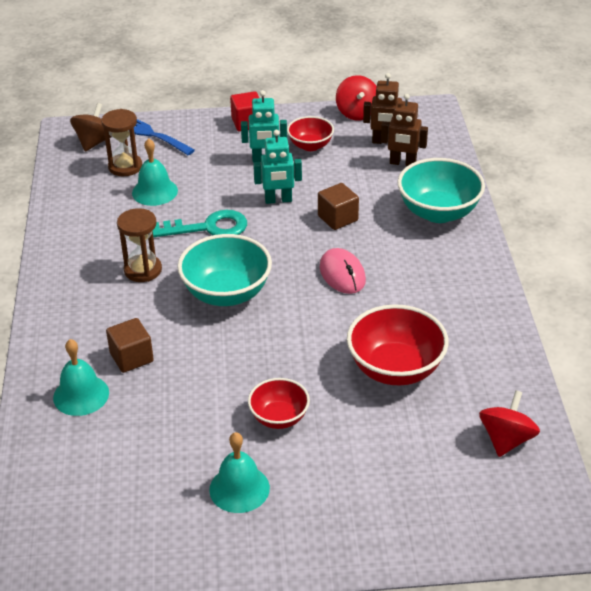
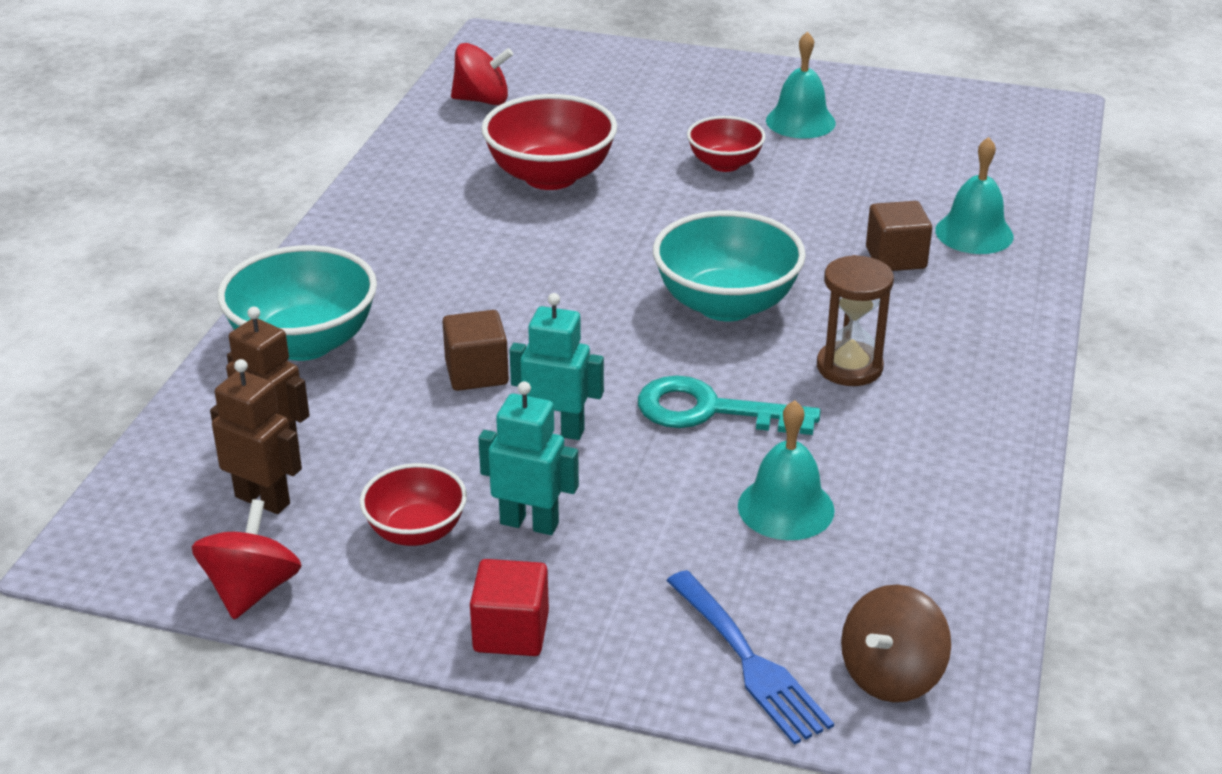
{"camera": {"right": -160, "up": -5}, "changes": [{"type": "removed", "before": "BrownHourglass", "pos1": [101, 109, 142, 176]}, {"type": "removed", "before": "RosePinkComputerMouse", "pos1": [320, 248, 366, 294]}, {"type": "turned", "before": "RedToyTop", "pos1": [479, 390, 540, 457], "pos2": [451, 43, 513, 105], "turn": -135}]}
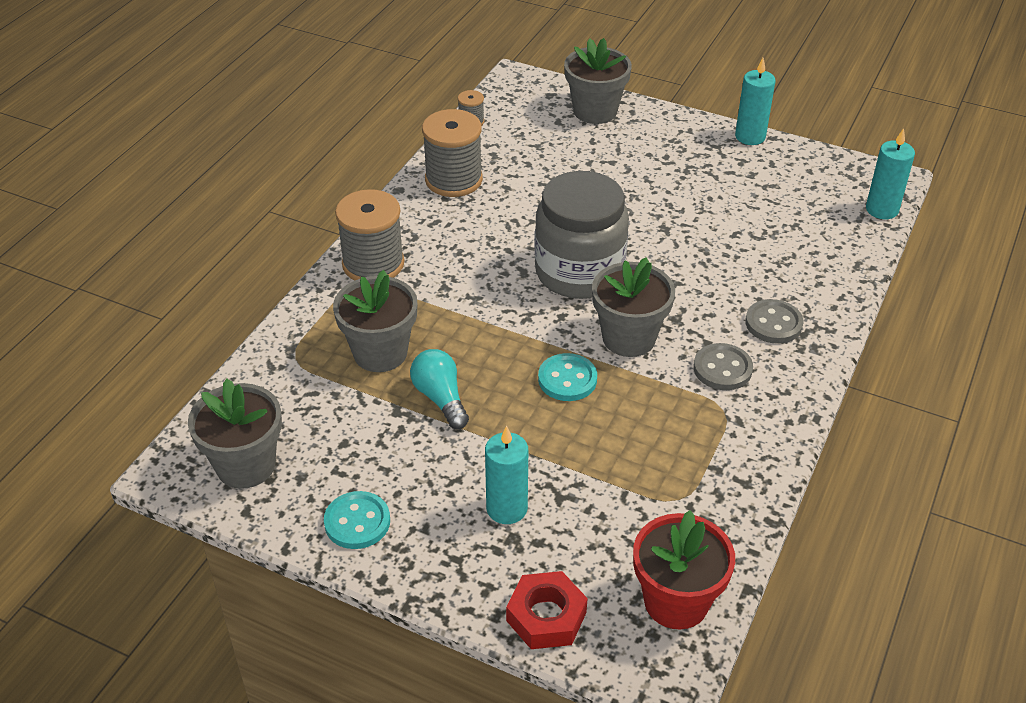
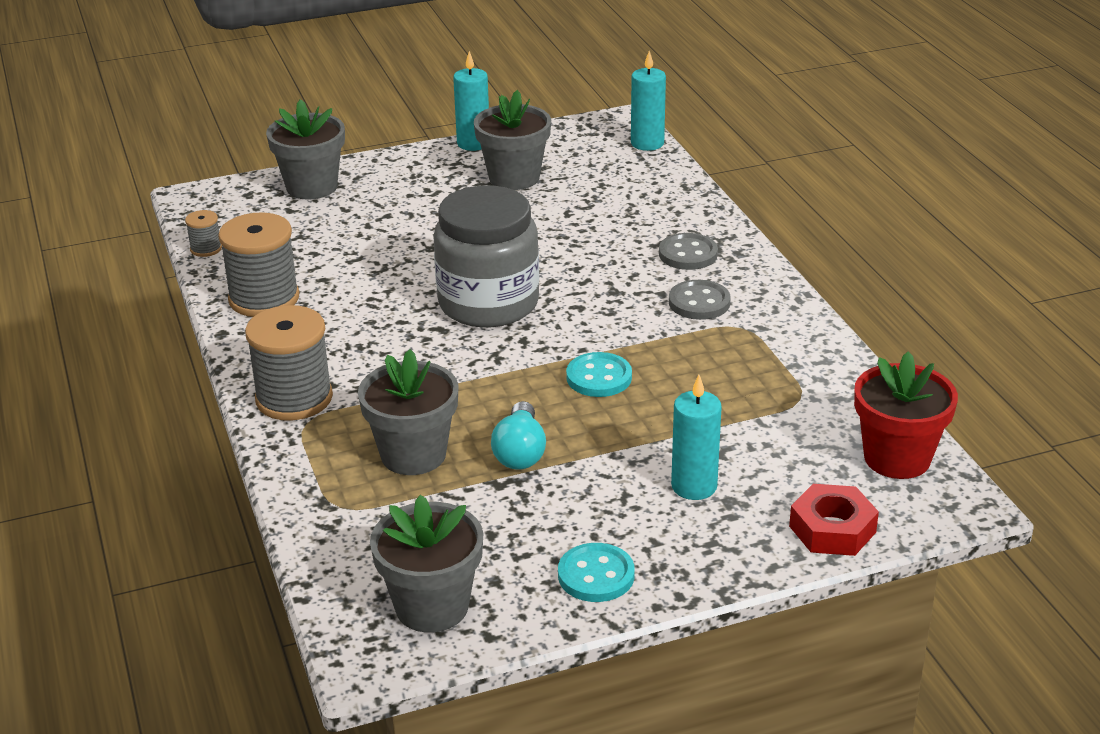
{"camera": {"right": -45, "up": -10}, "changes": [{"type": "moved", "before": "GrayPottedPlant", "pos1": [592, 257, 675, 357], "pos2": [474, 90, 551, 190]}, {"type": "turned", "before": "TealLightbulb", "pos1": [410, 349, 469, 429], "pos2": [491, 401, 546, 470], "turn": -105}]}
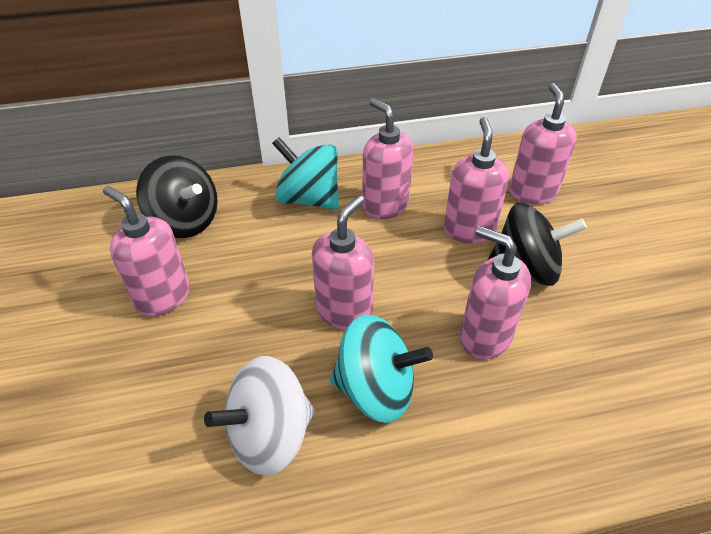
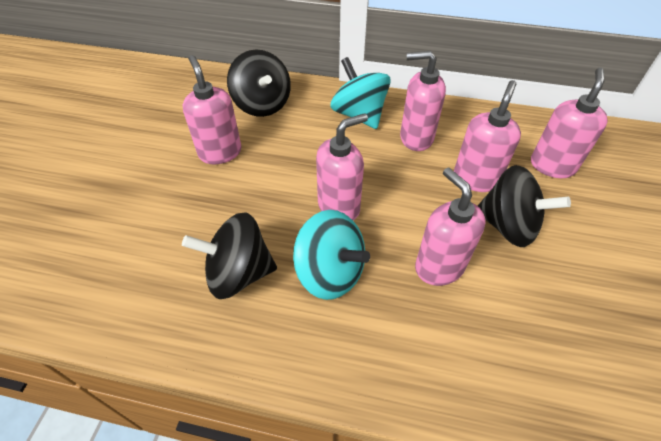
{"camera": {"right": 25, "up": 5}, "changes": [{"type": "turned", "before": "RosePinkPumpBottle", "pos1": [362, 98, 414, 219], "pos2": [400, 51, 446, 151], "turn": -75}, {"type": "recoloured", "before": "SnowWhiteToyTop", "after": "EbonyToyTop", "pos1": [204, 356, 315, 476], "pos2": [182, 212, 277, 299]}]}
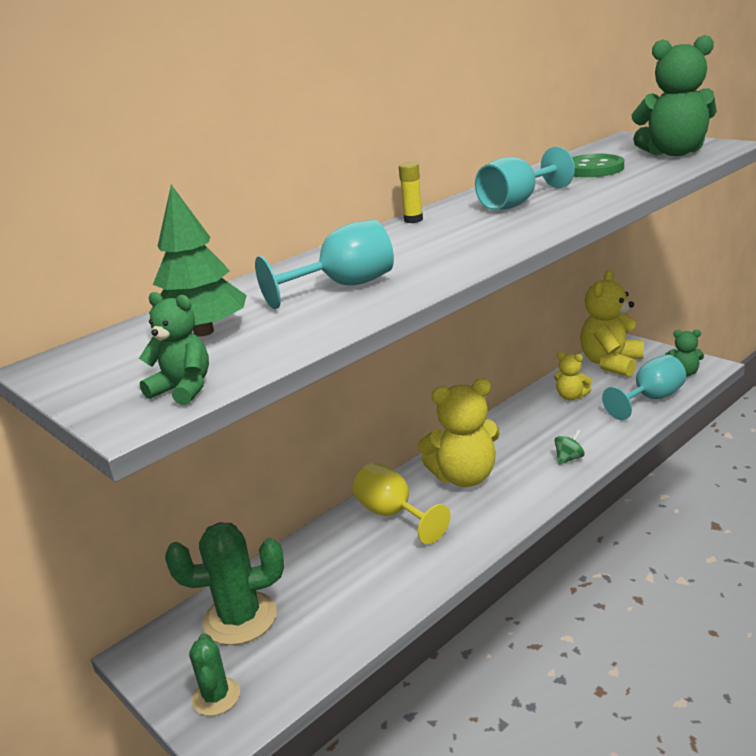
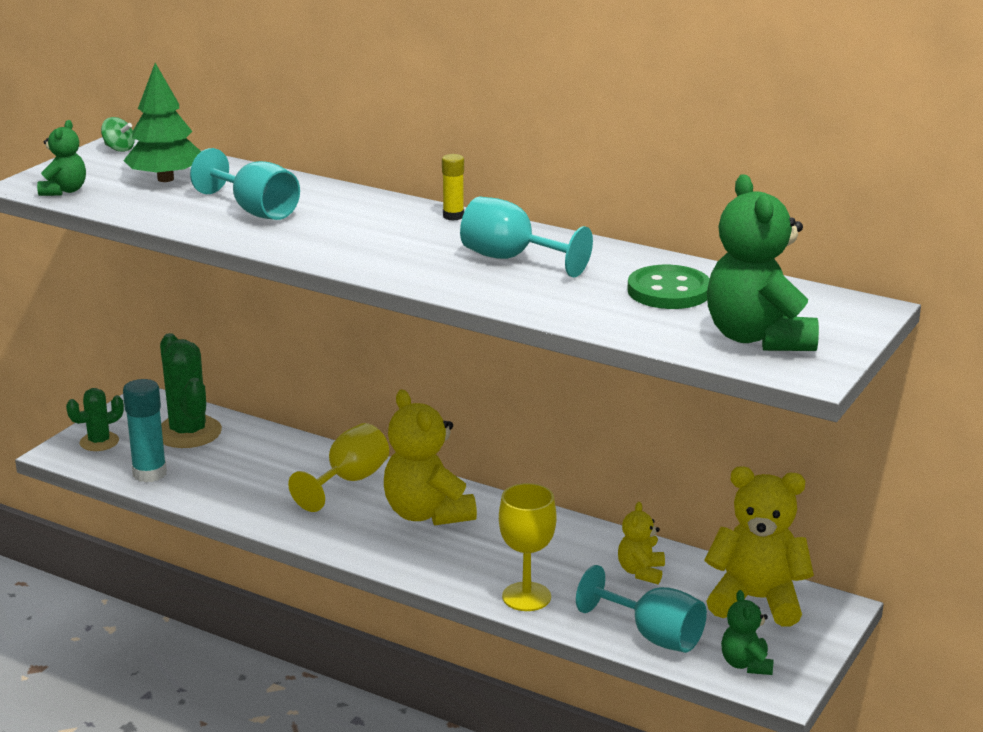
{"camera": {"right": 70, "up": 0}, "changes": [{"type": "moved", "before": "LeafGreenToyTop", "pos1": [555, 430, 585, 465], "pos2": [101, 117, 135, 152]}, {"type": "added", "after": "TealStickOfGlue", "pos2": [123, 379, 167, 483]}, {"type": "added", "after": "GoldenGoblet", "pos2": [499, 483, 557, 611]}]}
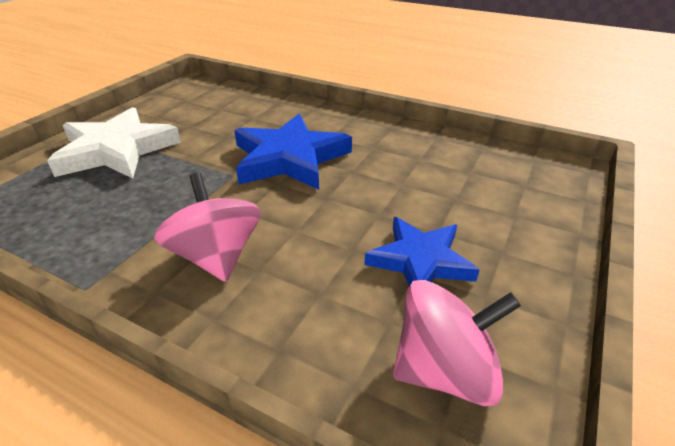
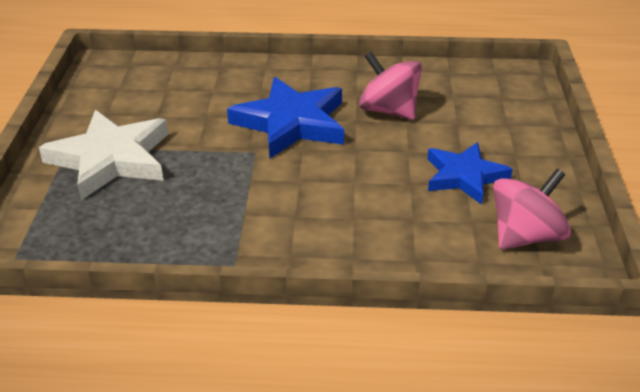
{"camera": {"right": -25, "up": 0}, "changes": [{"type": "moved", "before": "RosePinkToyTop", "pos1": [154, 173, 261, 282], "pos2": [359, 51, 422, 120]}]}
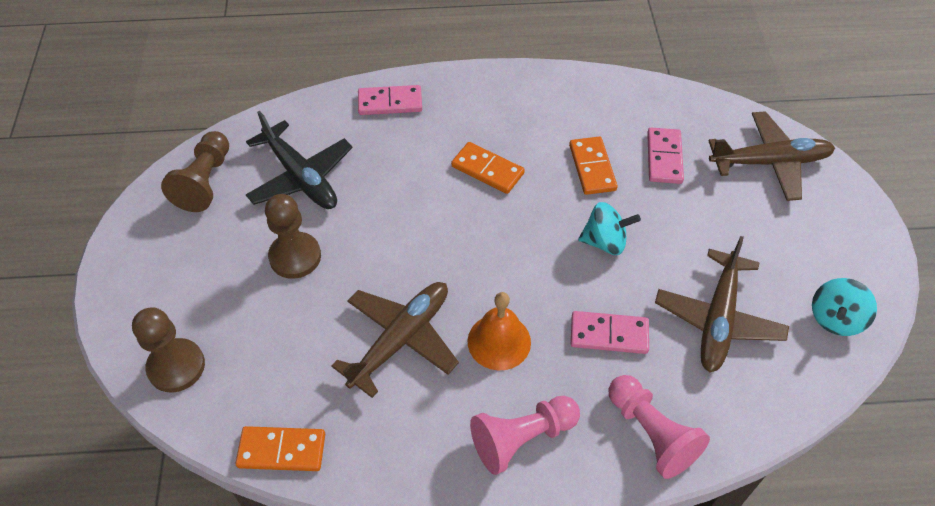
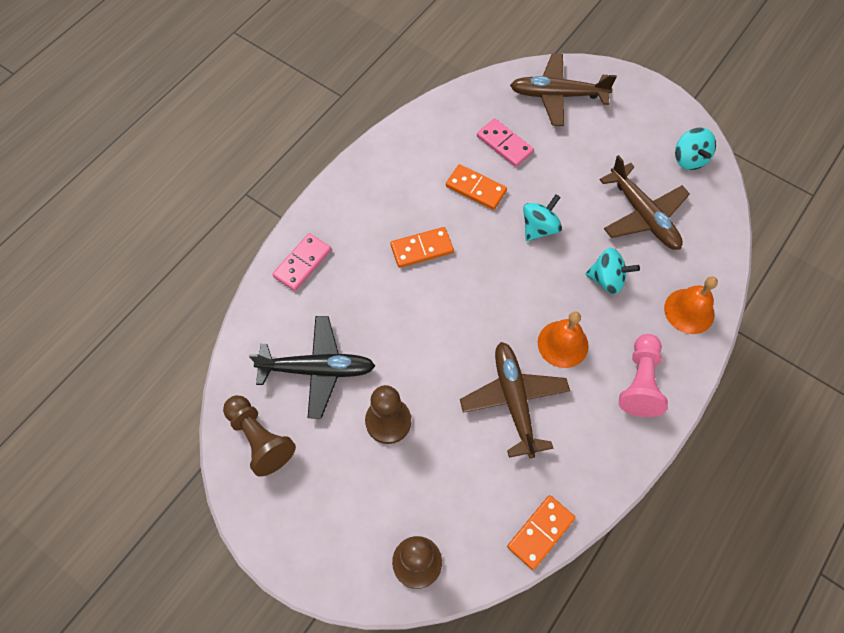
{"camera": {"right": -50, "up": 10}, "changes": [{"type": "turned", "before": "BrownPlane", "pos1": [708, 111, 835, 201], "pos2": [510, 53, 617, 126], "turn": -120}, {"type": "replaced", "before": "RosePinkDominoTile", "after": "TealToyTop", "pos1": [571, 311, 649, 354], "pos2": [585, 248, 640, 294]}, {"type": "replaced", "before": "RosePinkChessPawn", "after": "BrightOrangeBell", "pos1": [609, 375, 710, 479], "pos2": [664, 276, 718, 334]}]}
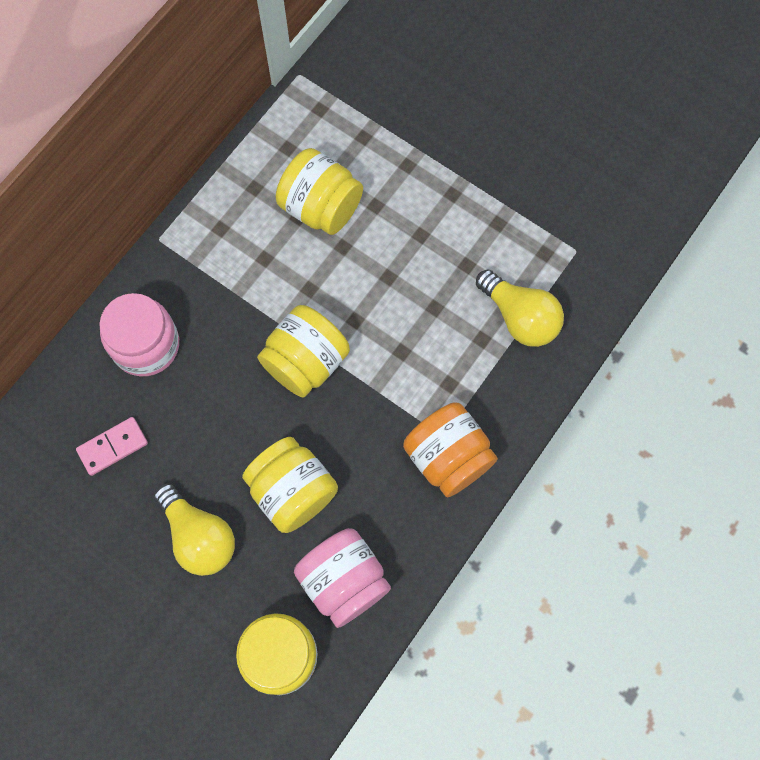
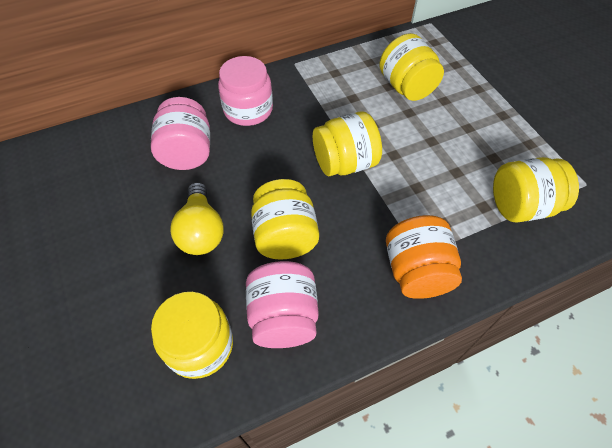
{"camera": {"right": 30, "up": -15}, "changes": [{"type": "replaced", "before": "GoldenLightbulb", "after": "GoldenJar", "pos1": [476, 269, 564, 347], "pos2": [493, 157, 579, 223]}, {"type": "replaced", "before": "RosePinkDominoTile", "after": "RosePinkJar", "pos1": [76, 417, 148, 476], "pos2": [151, 97, 210, 170]}]}
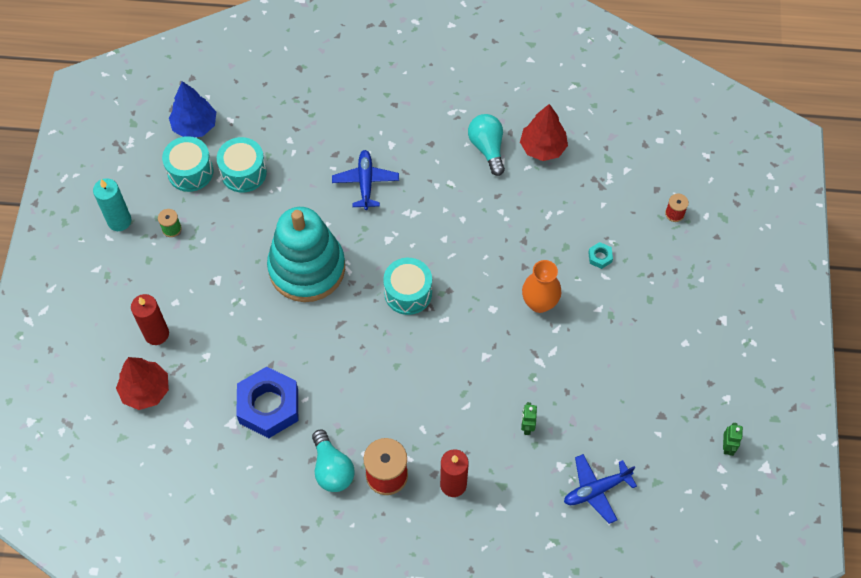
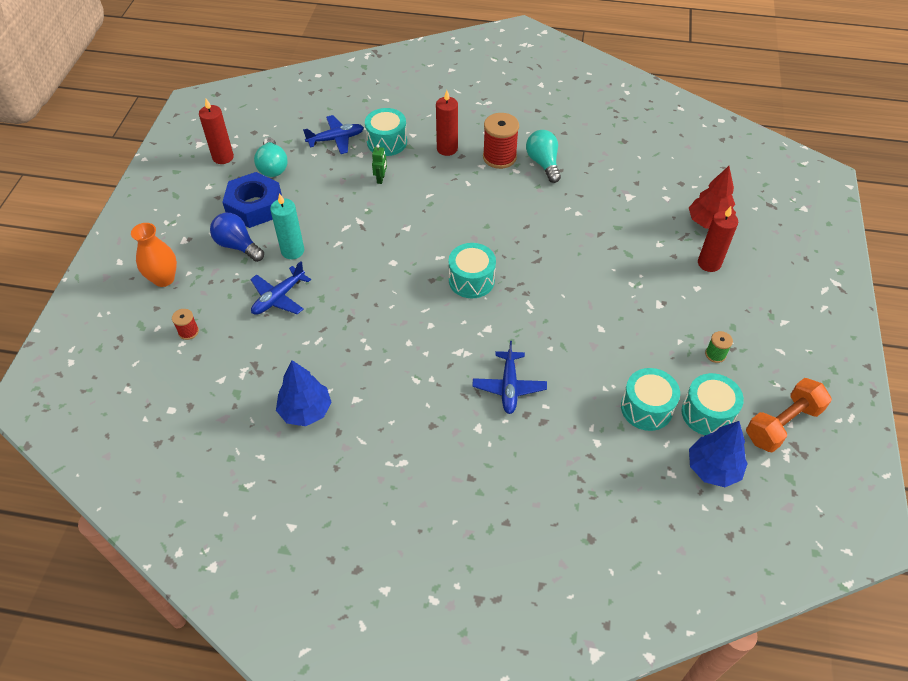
{"camera": {"right": -175, "up": -10}, "changes": [{"type": "recoloured", "before": "RedTree", "after": "BlueTree", "pos1": [520, 104, 568, 161], "pos2": [276, 360, 332, 426]}, {"type": "moved", "before": "TealLightbulb", "pos1": [468, 114, 505, 176], "pos2": [254, 137, 287, 177]}, {"type": "moved", "before": "TealCandle", "pos1": [93, 178, 131, 231], "pos2": [270, 193, 304, 259]}, {"type": "removed", "before": "TealStackingToy", "pos1": [267, 207, 345, 302]}, {"type": "replaced", "before": "TealHexNut", "after": "BluePlane", "pos1": [588, 242, 613, 269], "pos2": [250, 261, 311, 315]}, {"type": "moved", "before": "BrightOrangeTallVase", "pos1": [522, 260, 561, 313], "pos2": [131, 223, 177, 287]}, {"type": "moved", "before": "BlueHexNut", "pos1": [236, 367, 298, 438], "pos2": [222, 172, 282, 228]}, {"type": "replaced", "before": "LeafGreenRobot", "after": "RedCandle", "pos1": [723, 423, 743, 456], "pos2": [199, 99, 234, 164]}, {"type": "added", "after": "TealToyDrum", "pos2": [365, 108, 407, 156]}, {"type": "added", "after": "BlueLightbulb", "pos2": [210, 213, 264, 262]}, {"type": "added", "after": "BrightOrangeHandWeight", "pos2": [746, 378, 832, 453]}]}
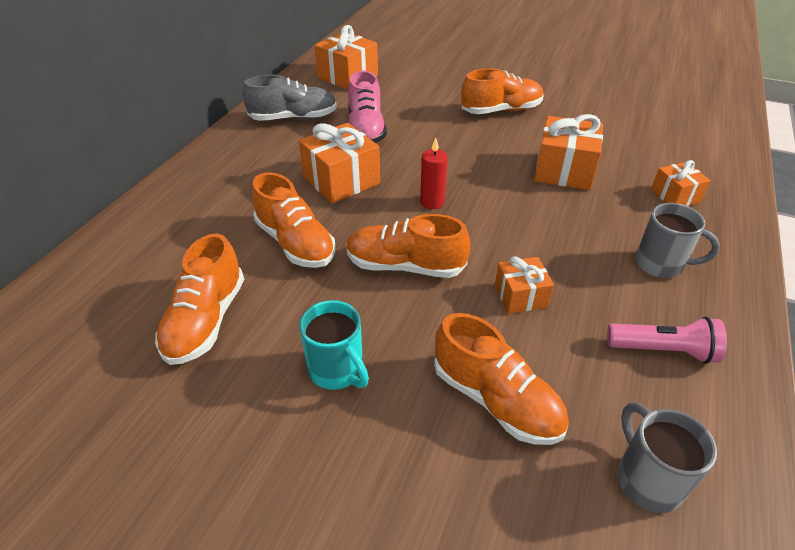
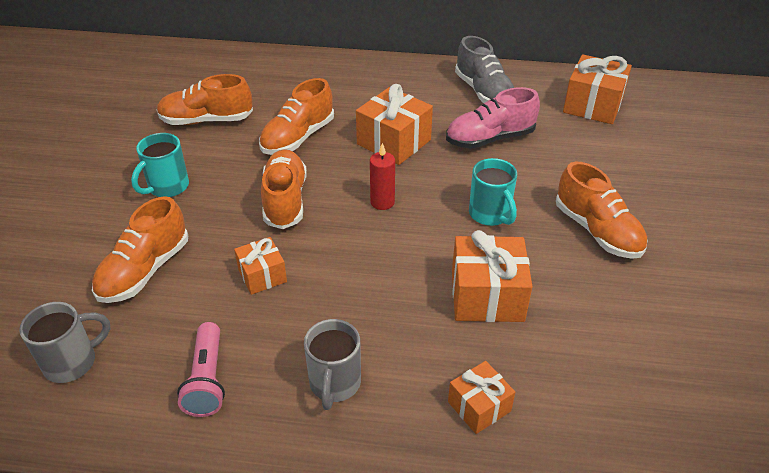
{"camera": {"right": 75, "up": 0}, "changes": [{"type": "added", "after": "TealMug", "pos2": [469, 158, 517, 226]}]}
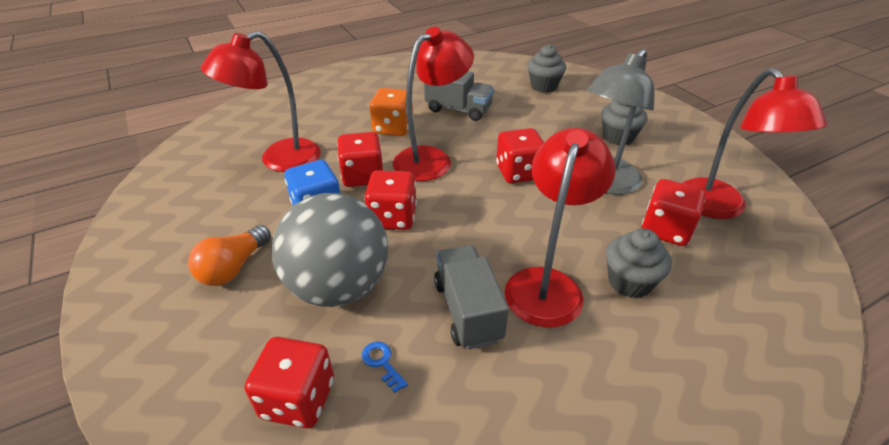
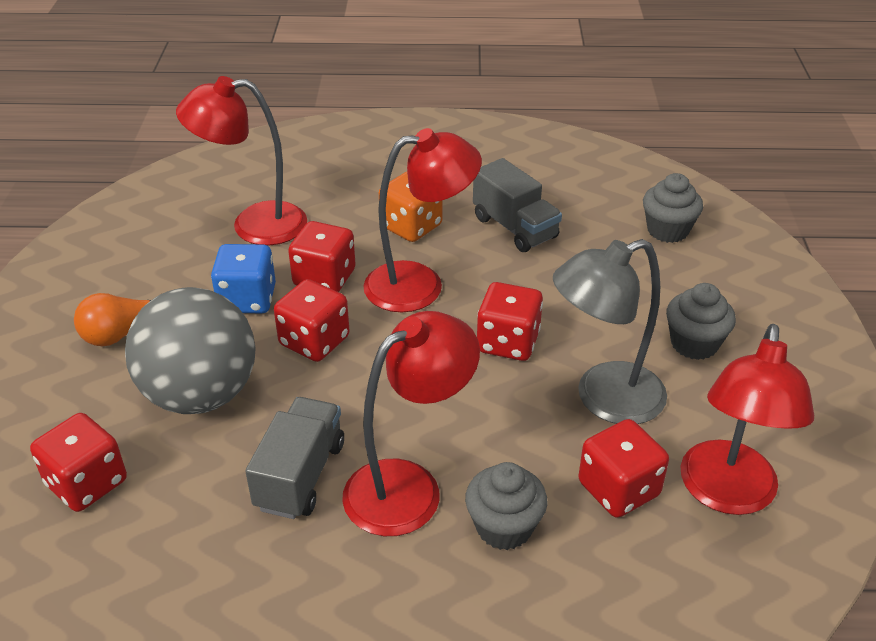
{"camera": {"right": 30, "up": 0}, "changes": [{"type": "removed", "before": "BlueDoorKey", "pos1": [362, 342, 408, 393]}]}
